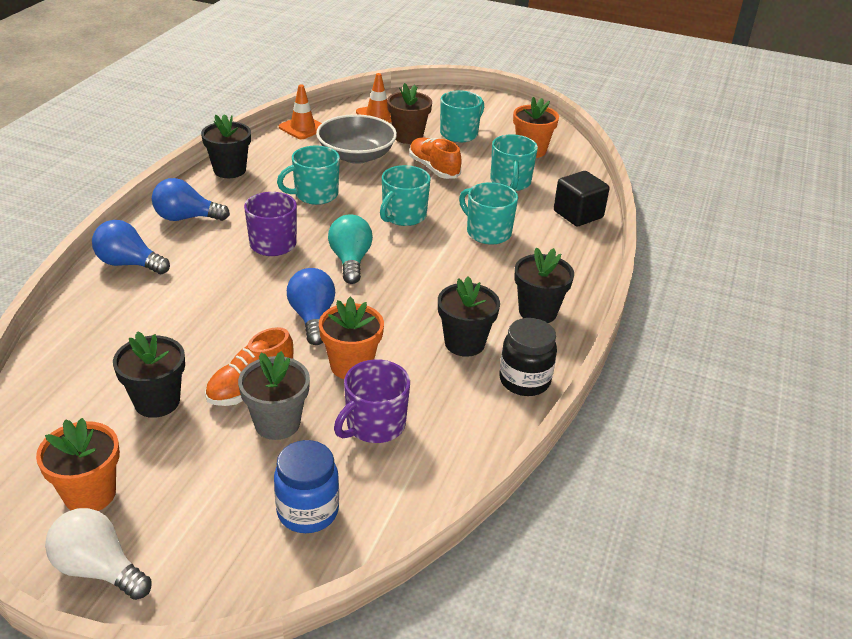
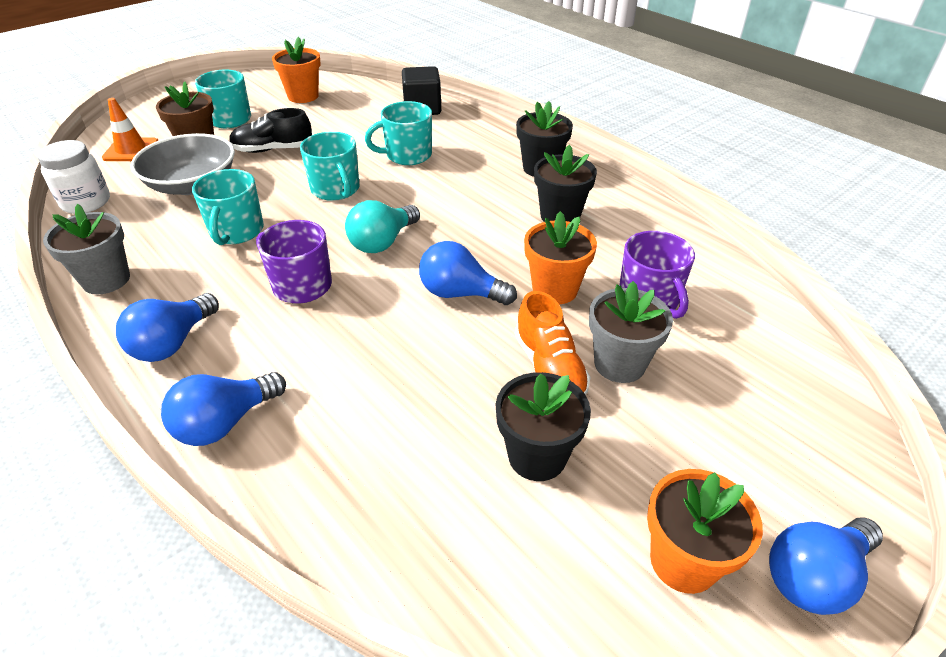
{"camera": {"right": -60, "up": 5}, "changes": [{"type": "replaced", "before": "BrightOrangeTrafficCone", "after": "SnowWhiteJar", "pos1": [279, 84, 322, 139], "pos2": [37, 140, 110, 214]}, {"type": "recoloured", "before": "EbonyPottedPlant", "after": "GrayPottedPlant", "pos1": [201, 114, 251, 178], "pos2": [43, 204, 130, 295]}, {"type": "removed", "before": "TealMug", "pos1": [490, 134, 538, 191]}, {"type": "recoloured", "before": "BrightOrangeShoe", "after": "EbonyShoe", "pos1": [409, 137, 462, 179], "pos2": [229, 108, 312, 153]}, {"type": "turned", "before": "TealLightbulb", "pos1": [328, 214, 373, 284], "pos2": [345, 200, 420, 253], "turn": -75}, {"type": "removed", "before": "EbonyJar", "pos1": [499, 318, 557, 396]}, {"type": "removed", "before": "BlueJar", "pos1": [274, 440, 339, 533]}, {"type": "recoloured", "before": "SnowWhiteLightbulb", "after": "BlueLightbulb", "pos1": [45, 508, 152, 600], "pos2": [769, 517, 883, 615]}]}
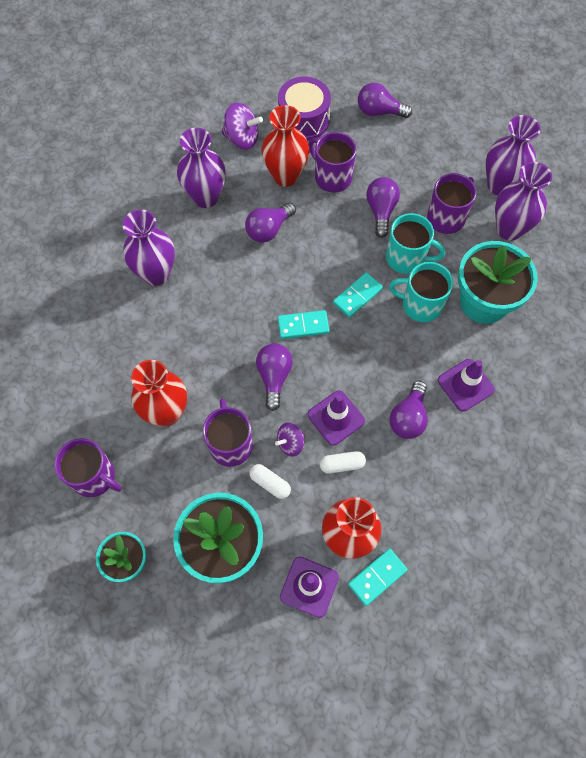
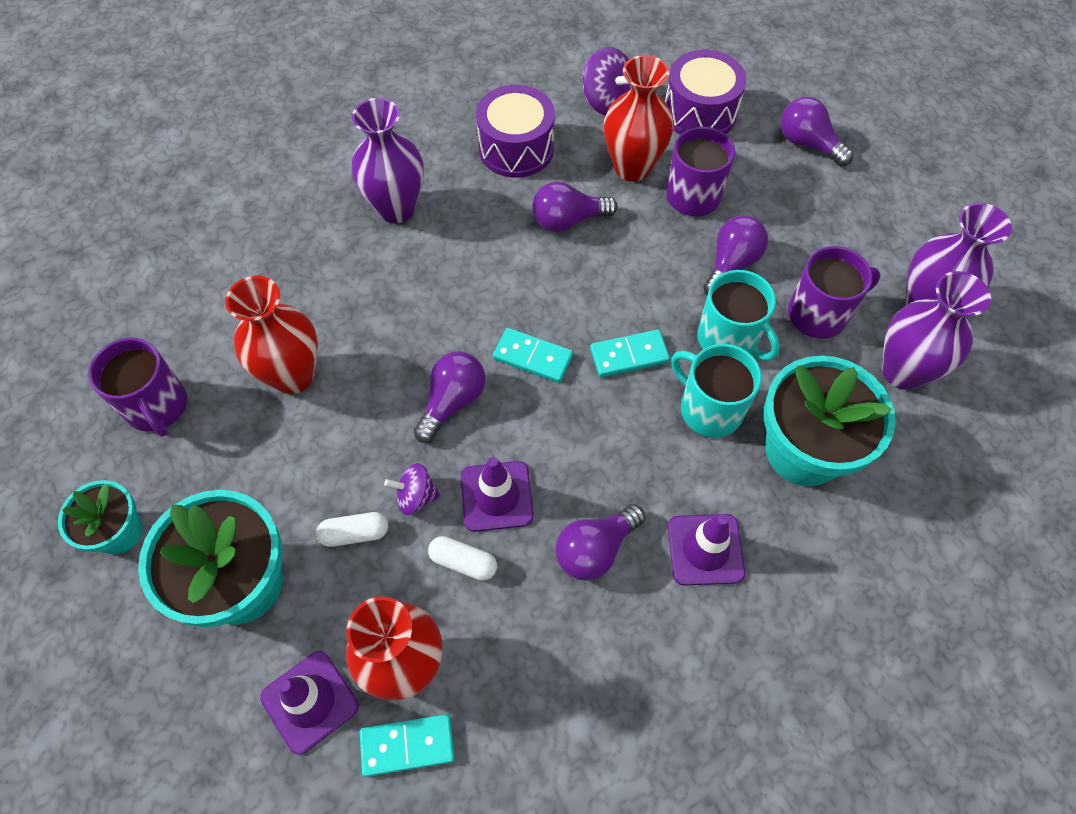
{"camera": {"right": 30, "up": -5}, "changes": [{"type": "replaced", "before": "VioletTallVase", "after": "VioletToyDrum", "pos1": [177, 128, 226, 208], "pos2": [476, 85, 555, 178]}, {"type": "removed", "before": "VioletMug", "pos1": [203, 399, 253, 467]}, {"type": "turned", "before": "SnowWhiteCapsule", "pos1": [249, 464, 291, 499], "pos2": [316, 512, 388, 547], "turn": -75}]}
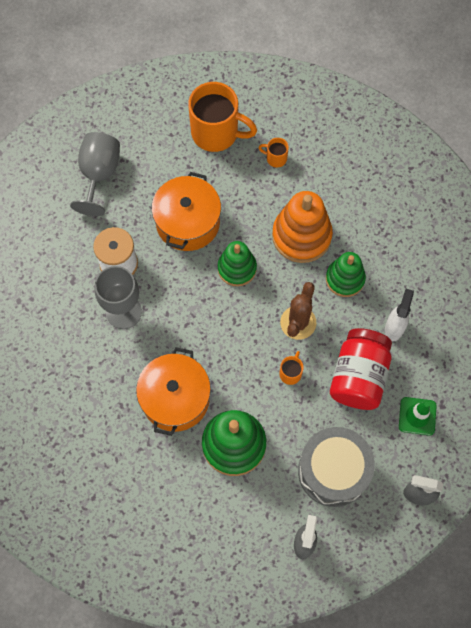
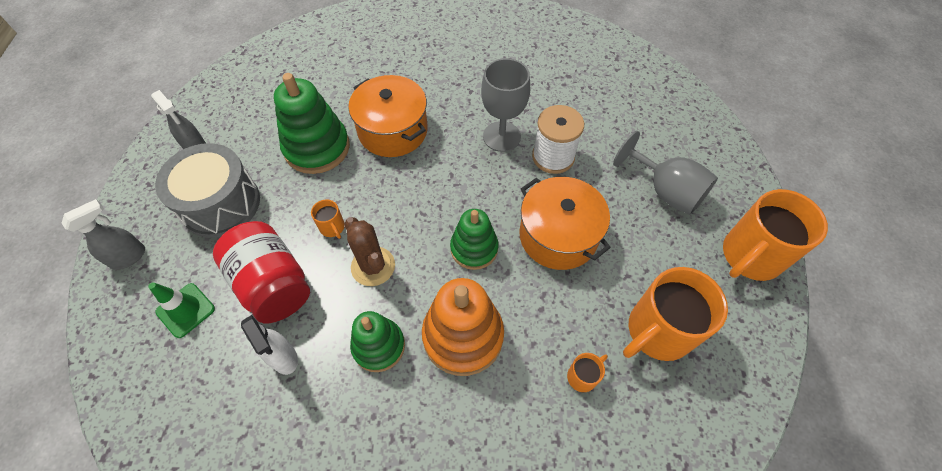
{"camera": {"right": 125, "up": -10}, "changes": [{"type": "added", "after": "BrightOrangeMug", "pos2": [723, 189, 828, 281]}]}
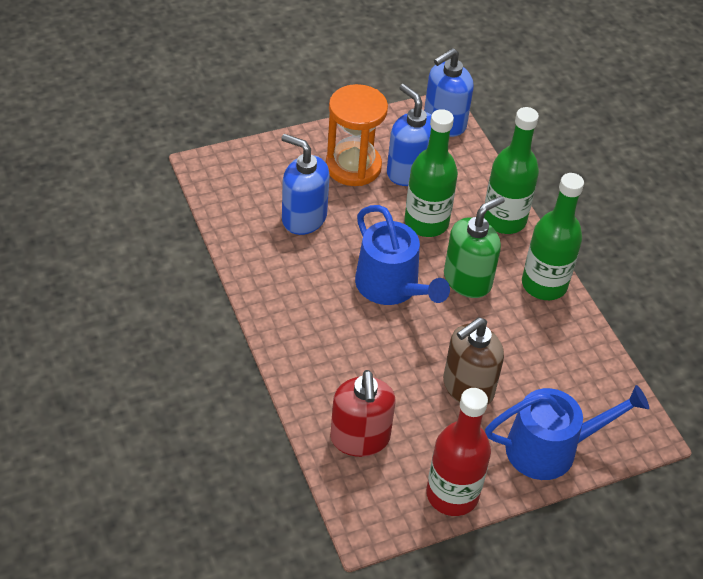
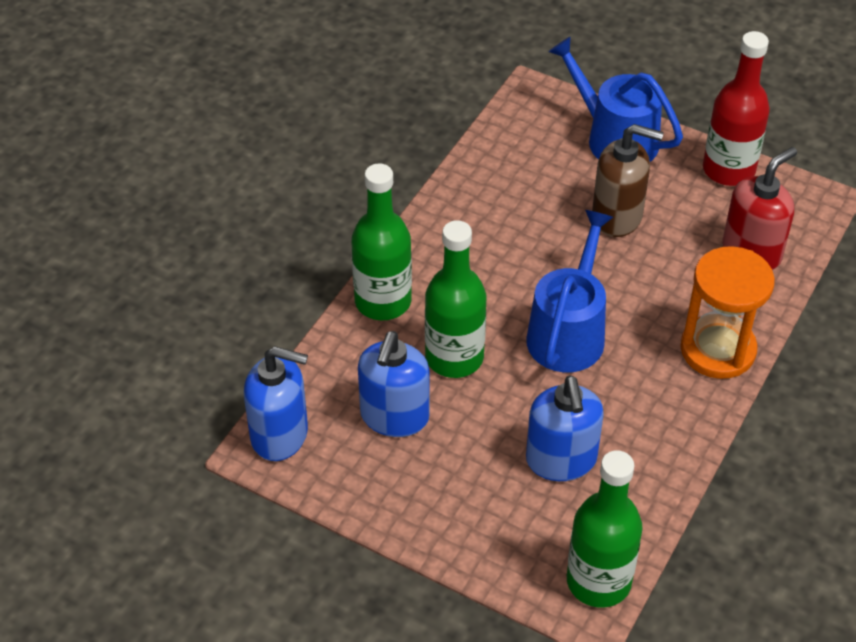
{"camera": {"right": -125, "up": 0}, "changes": [{"type": "moved", "before": "BrightOrangeHourglass", "pos1": [326, 84, 388, 186], "pos2": [680, 246, 775, 379]}, {"type": "moved", "before": "LeafGreenBottle", "pos1": [522, 173, 584, 300], "pos2": [567, 450, 643, 608]}, {"type": "removed", "before": "LeafGreenPumpBottle", "pos1": [444, 196, 505, 298]}]}
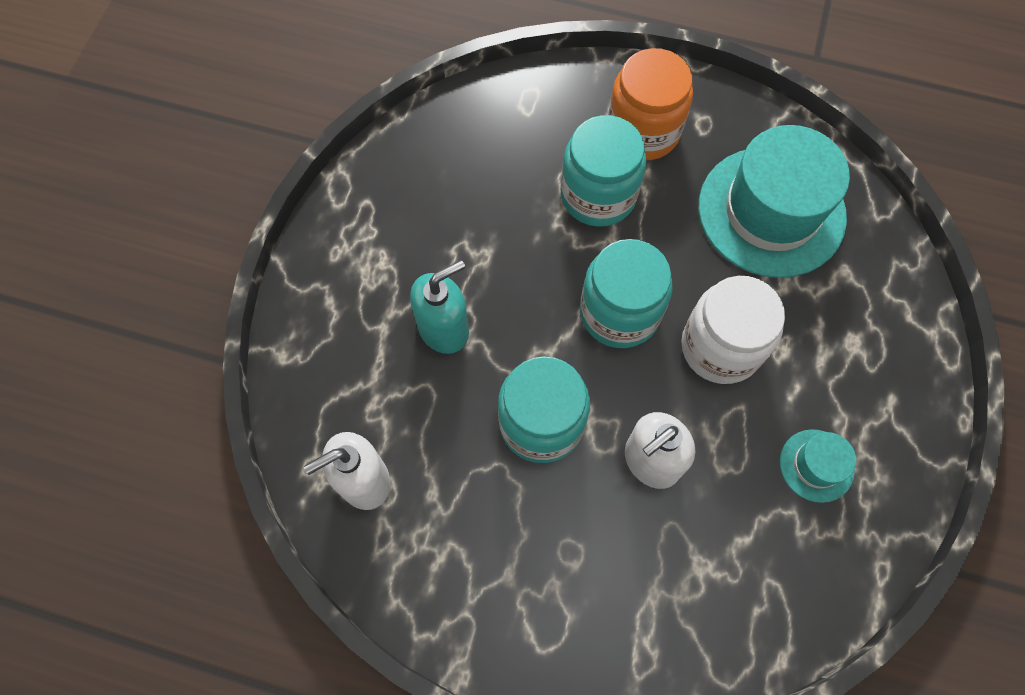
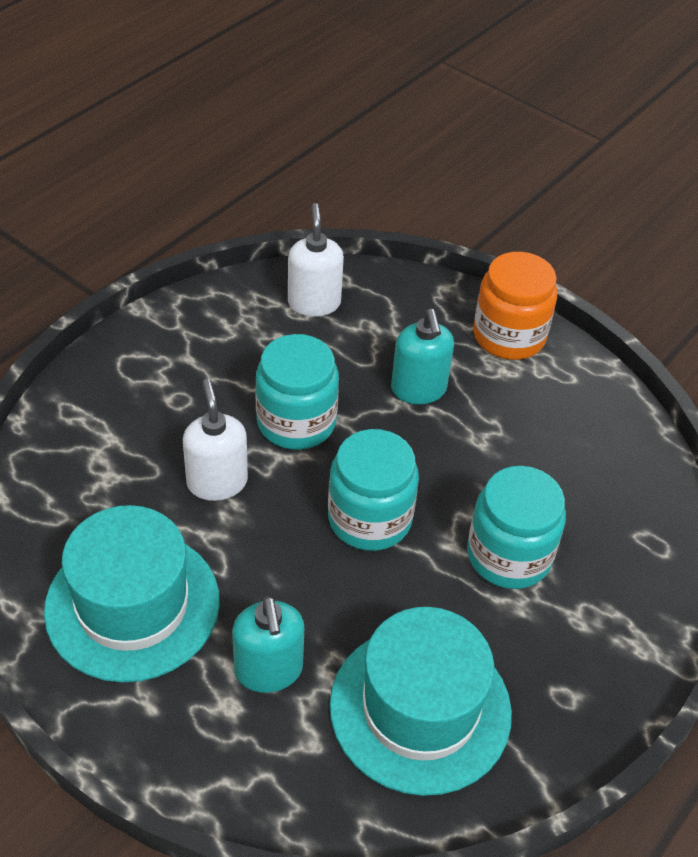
{"camera": {"right": 110, "up": -20}, "changes": [{"type": "moved", "before": "BrightOrangeJar", "pos1": [608, 48, 693, 160], "pos2": [473, 252, 557, 360]}, {"type": "removed", "before": "SnowWhiteJar", "pos1": [681, 276, 785, 384]}, {"type": "resized", "before": "TealHat", "pos1": [780, 429, 856, 503], "pos2": [44, 505, 220, 683], "scale": 2.22}, {"type": "added", "after": "TealPumpBottle", "pos2": [232, 596, 304, 693]}]}
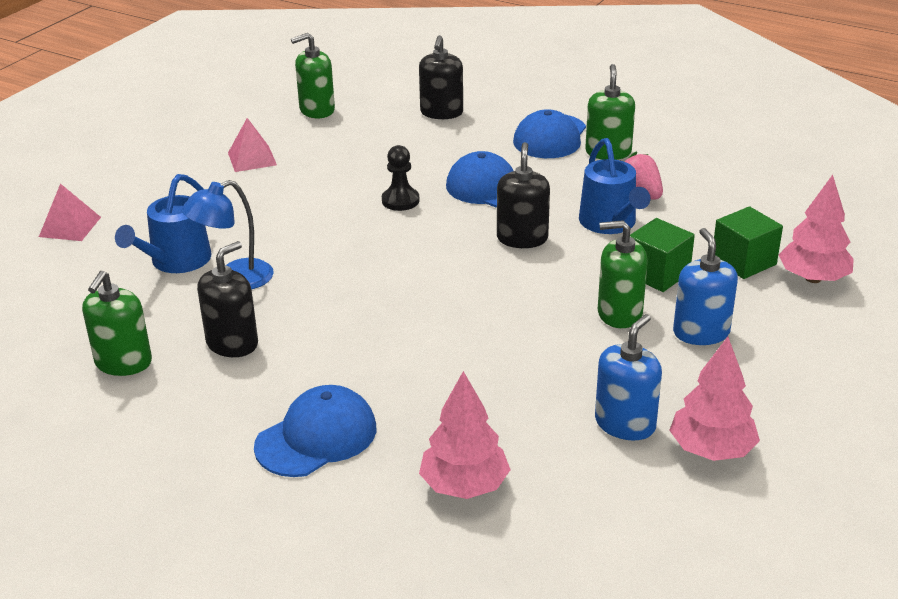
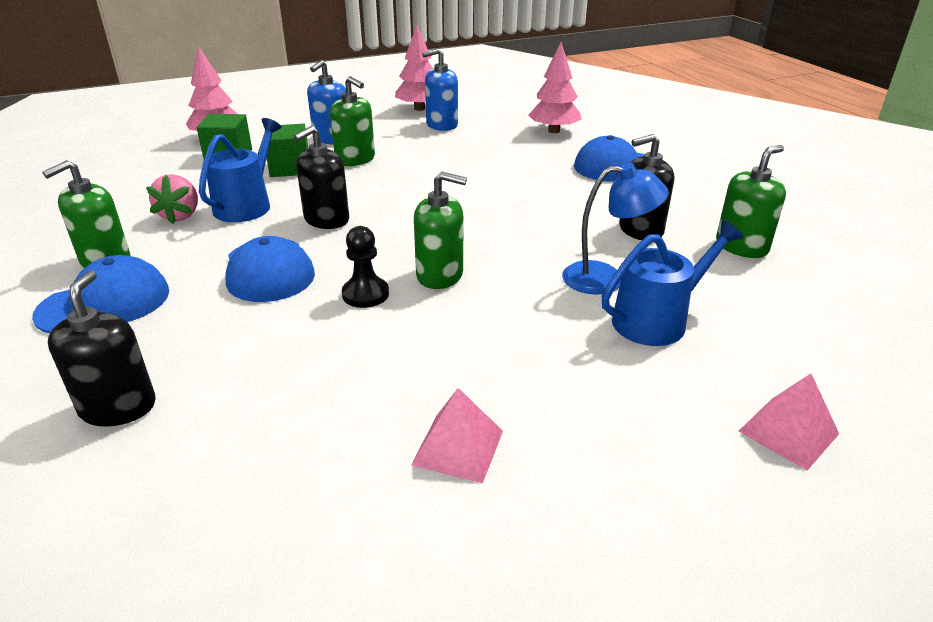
{"camera": {"right": -145, "up": 0}, "changes": [{"type": "moved", "before": "LeafGreenPumpBottle", "pos1": [291, 33, 335, 118], "pos2": [414, 172, 467, 289]}, {"type": "turned", "before": "EbonyPumpBottle", "pos1": [419, 35, 463, 119], "pos2": [48, 271, 156, 427], "turn": -45}]}
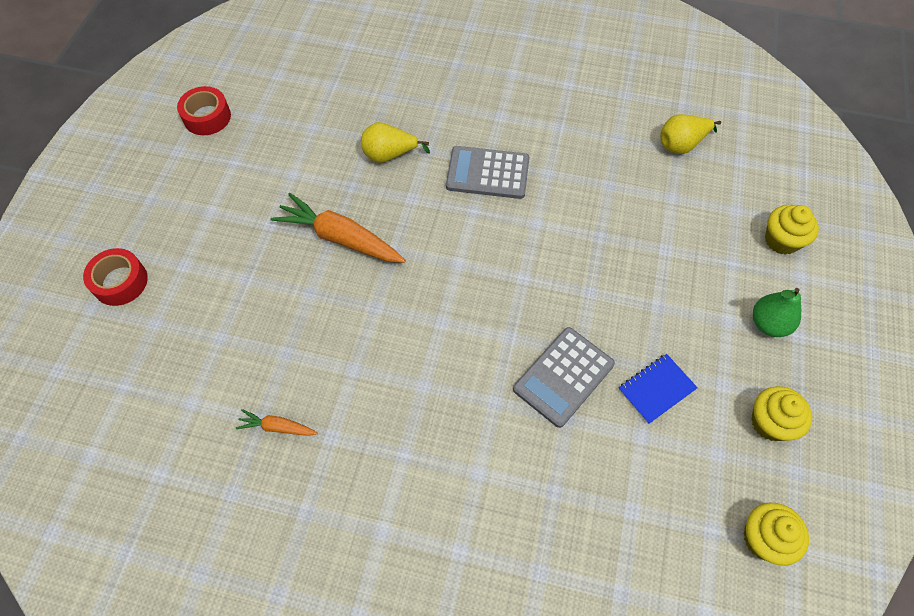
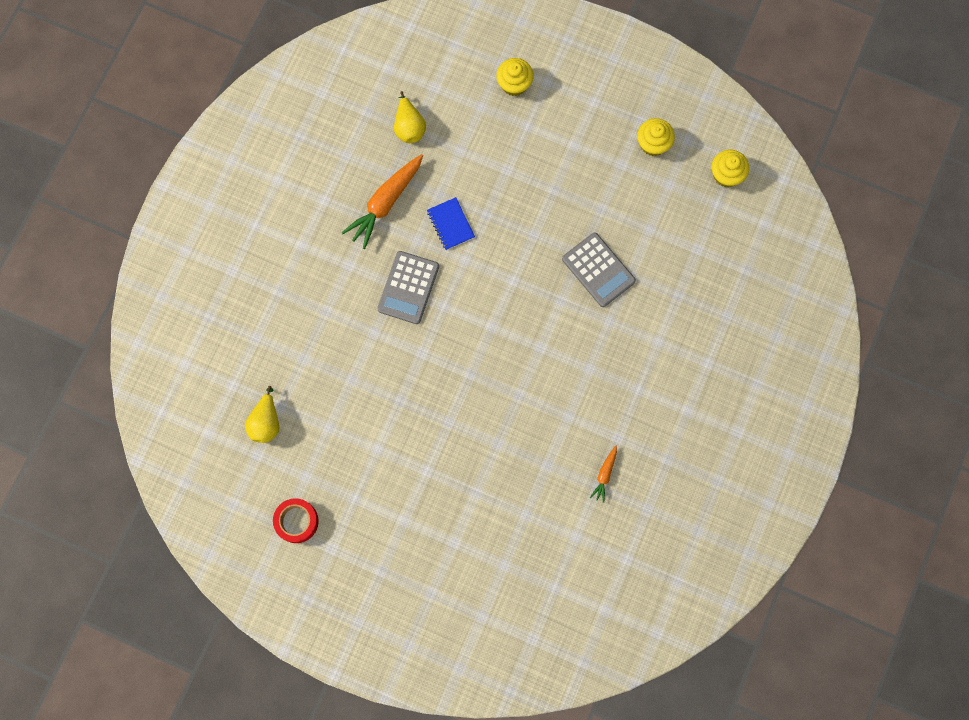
{"camera": {"right": -80, "up": 15}, "changes": [{"type": "moved", "before": "GoldenPearFruit", "pos1": [362, 122, 430, 163], "pos2": [245, 386, 279, 443]}, {"type": "moved", "before": "BrightOrangeCarrot", "pos1": [271, 193, 406, 263], "pos2": [341, 154, 423, 249]}, {"type": "removed", "before": "RedStickyTape", "pos1": [83, 248, 148, 306]}, {"type": "removed", "before": "LeafGreenPearFruit", "pos1": [753, 288, 801, 337]}, {"type": "moved", "before": "BlueNotebook", "pos1": [618, 354, 698, 424], "pos2": [427, 197, 475, 250]}]}
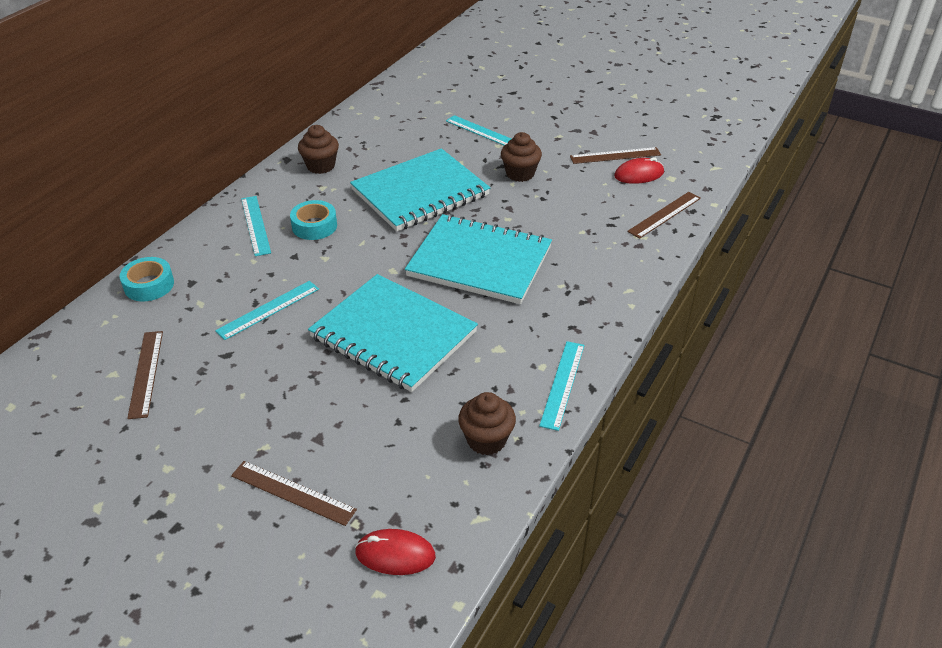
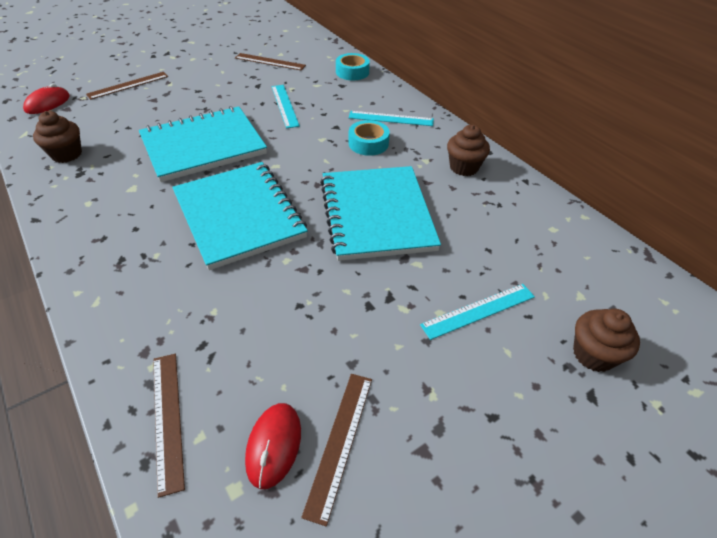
{"camera": {"right": 115, "up": 5}, "changes": [{"type": "moved", "before": "BrownMuffin", "pos1": [501, 132, 542, 182], "pos2": [573, 309, 640, 372]}, {"type": "turned", "before": "TealNotebook", "pos1": [405, 214, 552, 304], "pos2": [172, 162, 308, 270], "turn": -75}, {"type": "removed", "before": "TealMeasuringStick", "pos1": [539, 341, 584, 431]}]}
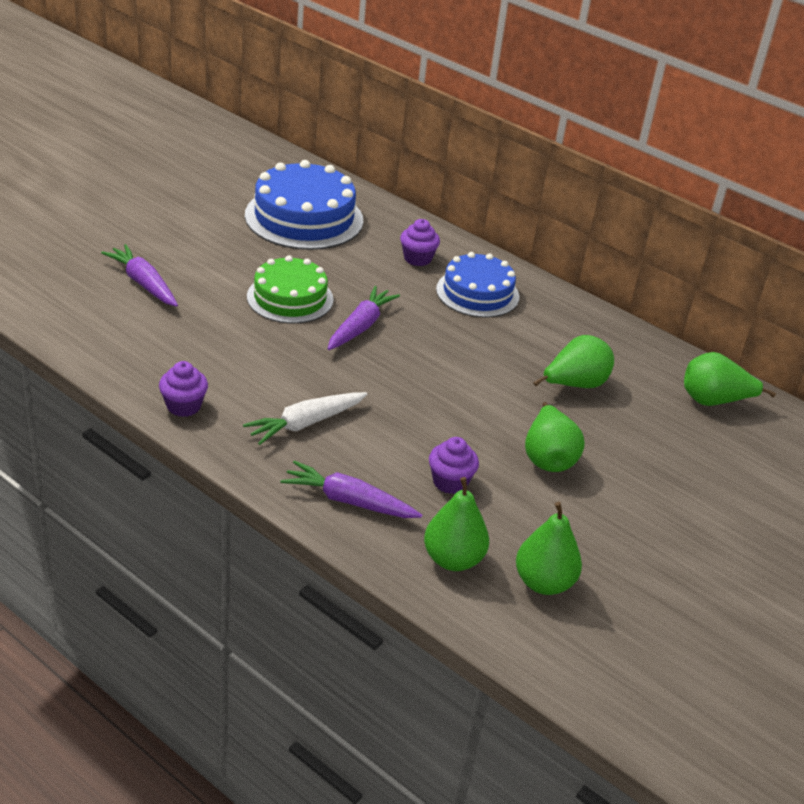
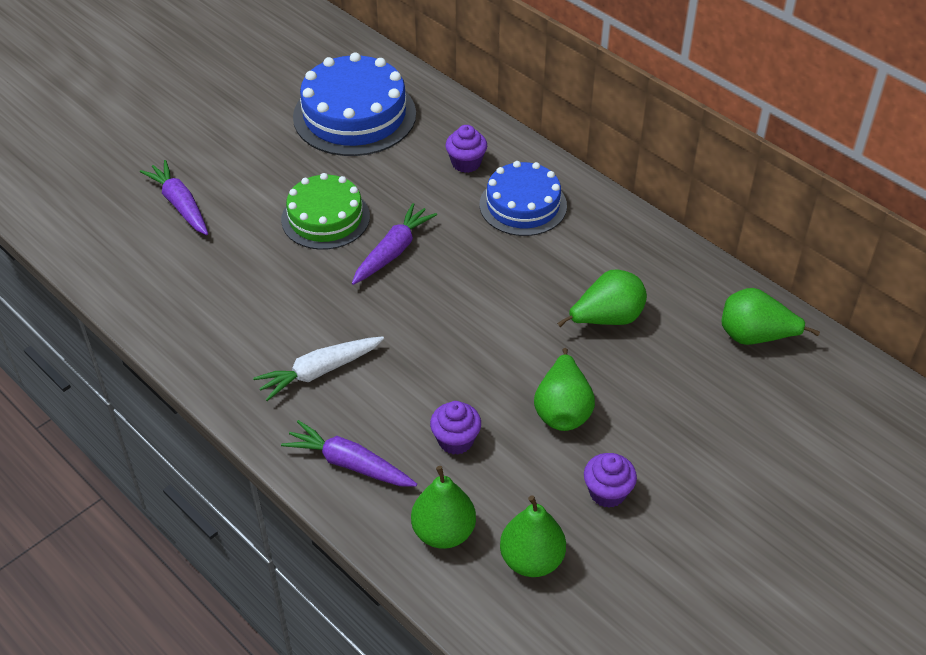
{"camera": {"right": 10, "up": 10}, "changes": [{"type": "moved", "before": "VioletMuffin", "pos1": [159, 361, 208, 417], "pos2": [584, 453, 637, 508]}]}
